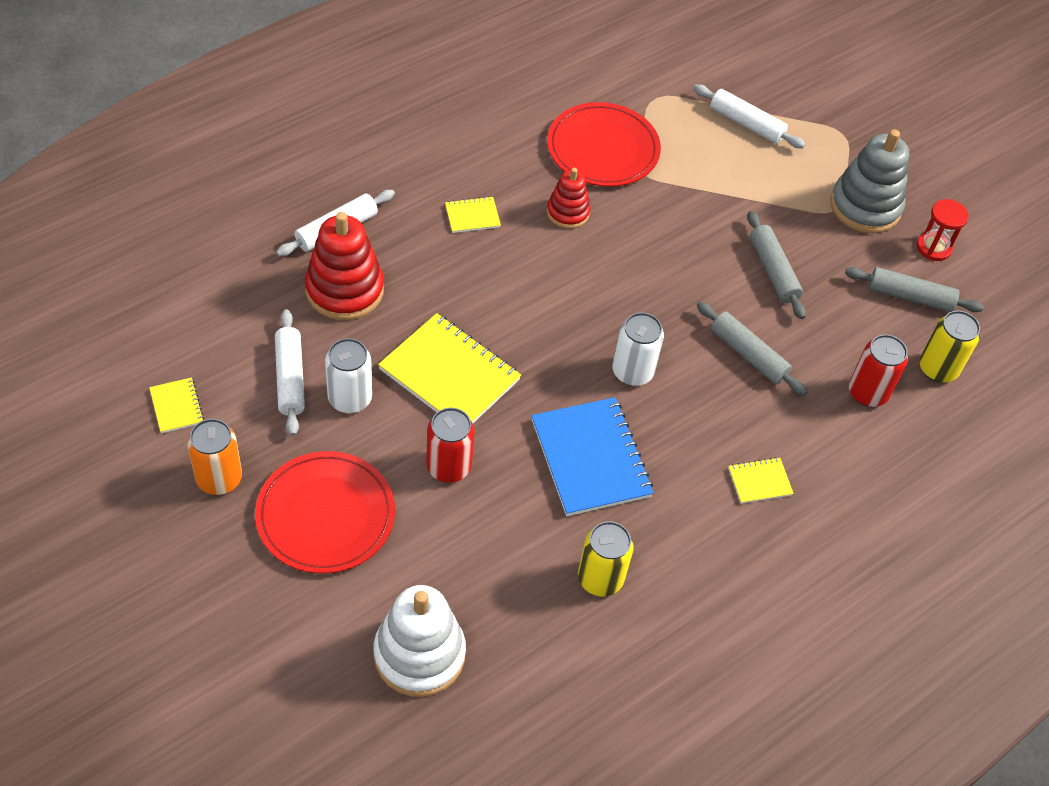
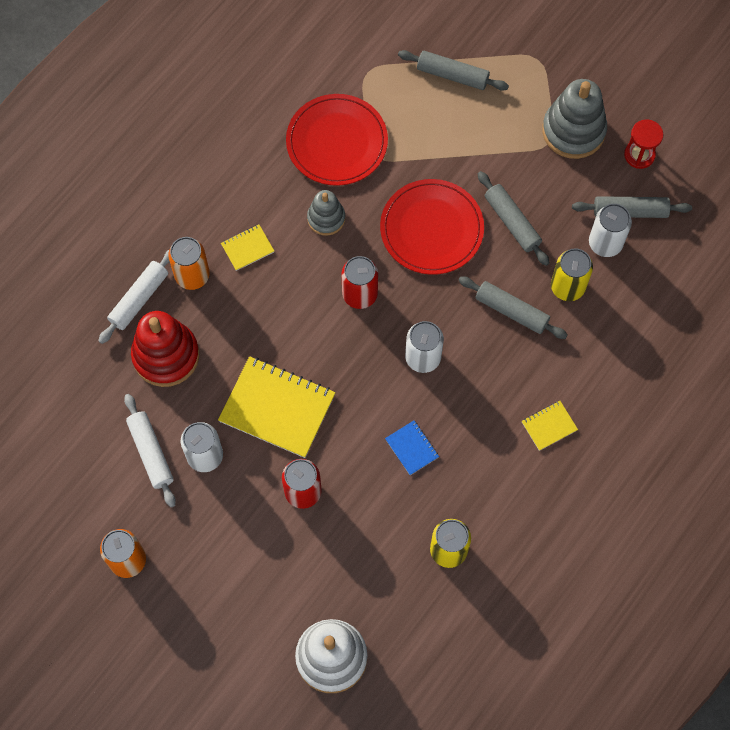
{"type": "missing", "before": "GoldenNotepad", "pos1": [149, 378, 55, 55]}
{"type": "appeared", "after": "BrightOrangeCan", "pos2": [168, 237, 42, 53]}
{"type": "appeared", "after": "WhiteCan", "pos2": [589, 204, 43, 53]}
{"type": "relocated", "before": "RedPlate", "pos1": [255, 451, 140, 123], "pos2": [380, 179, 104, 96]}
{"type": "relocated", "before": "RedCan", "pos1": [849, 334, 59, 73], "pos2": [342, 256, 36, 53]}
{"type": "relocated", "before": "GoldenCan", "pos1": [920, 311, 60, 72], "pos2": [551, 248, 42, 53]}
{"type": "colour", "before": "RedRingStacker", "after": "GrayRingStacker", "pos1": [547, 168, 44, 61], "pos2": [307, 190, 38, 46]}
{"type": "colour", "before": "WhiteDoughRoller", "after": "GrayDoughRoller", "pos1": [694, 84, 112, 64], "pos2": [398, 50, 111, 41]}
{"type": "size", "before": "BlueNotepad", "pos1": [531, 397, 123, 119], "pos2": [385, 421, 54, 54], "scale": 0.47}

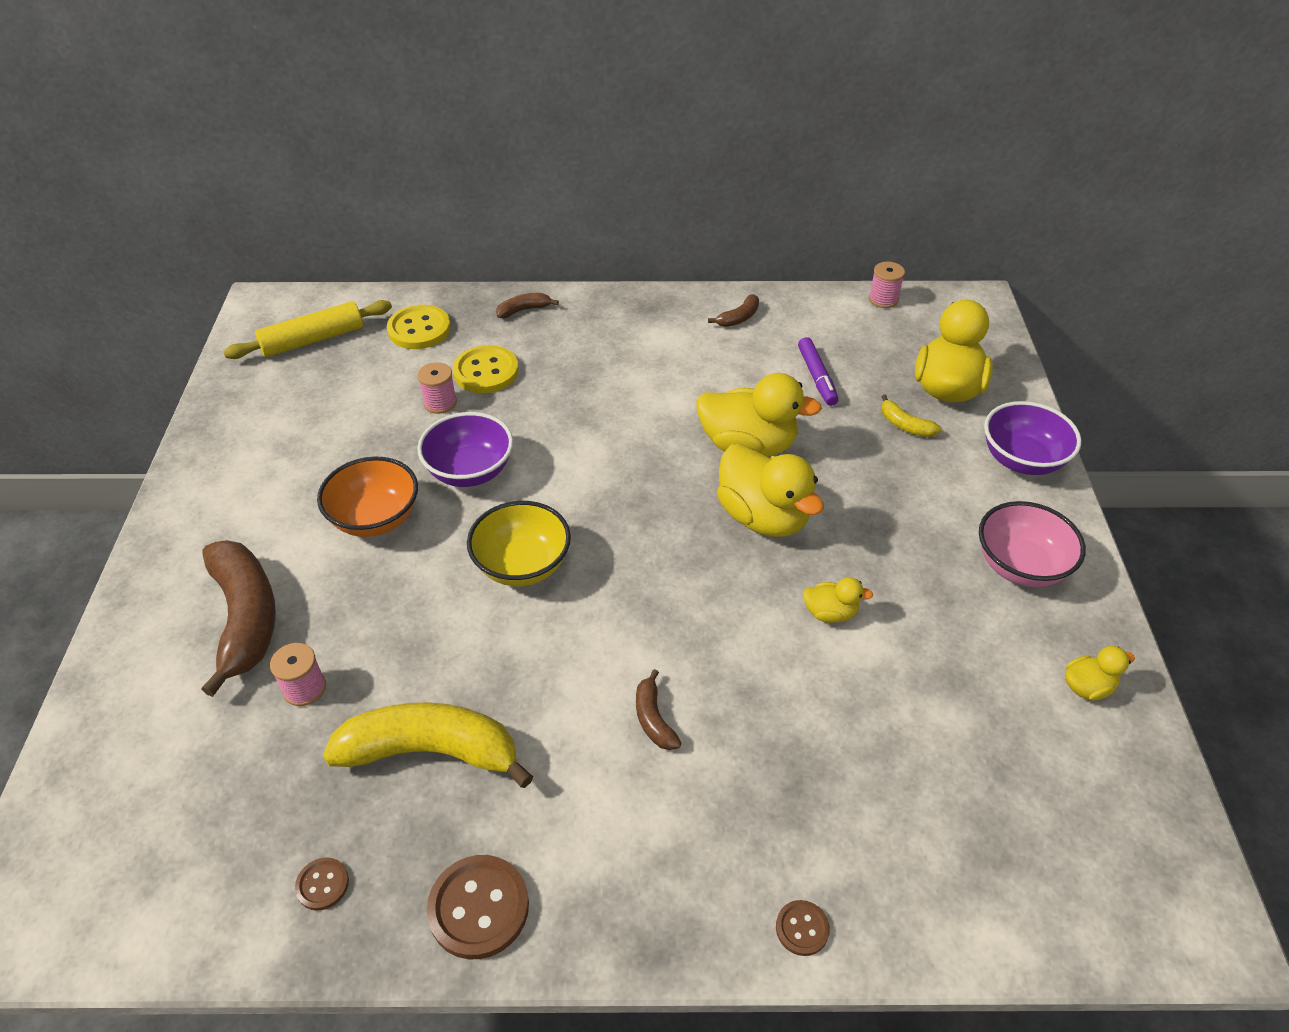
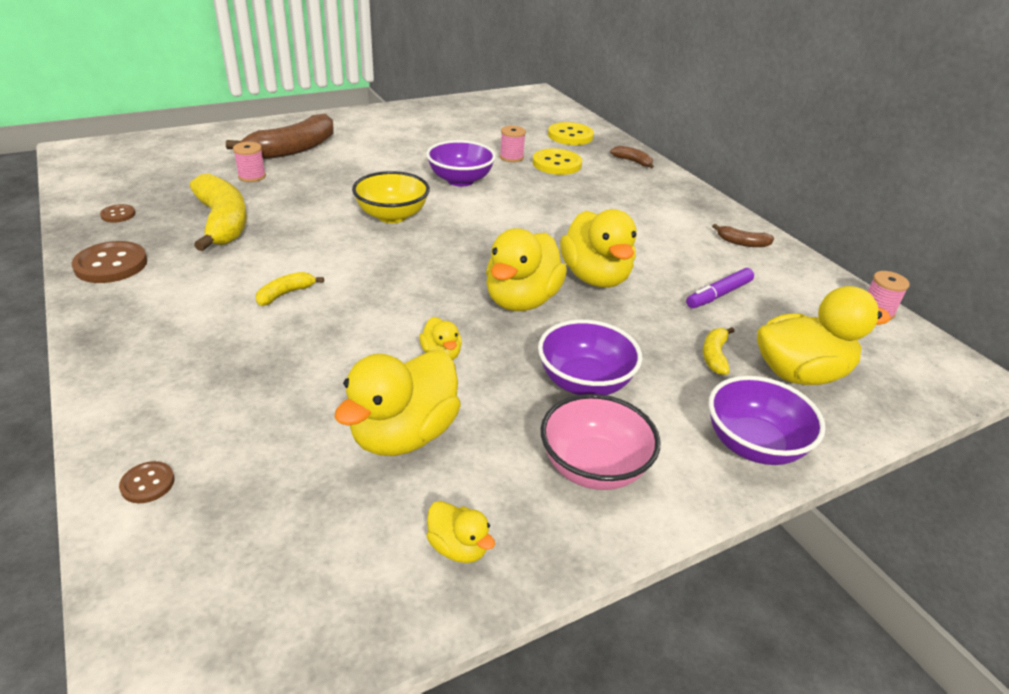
{"type": "missing", "before": "GoldenDoughRoller", "pos1": [223, 300, 169, 59]}
{"type": "missing", "before": "BrightOrangeBowl", "pos1": [317, 456, 101, 81]}
{"type": "appeared", "after": "GoldenDuck", "pos2": [334, 350, 127, 106]}
{"type": "appeared", "after": "RoyalPurpleBowl", "pos2": [538, 320, 104, 75]}
{"type": "relocated", "before": "BrownSewingButton", "pos1": [776, 900, 54, 56], "pos2": [119, 461, 55, 42]}
{"type": "colour", "before": "BrownToyBanana", "after": "GoldenToyBanana", "pos1": [636, 669, 46, 81], "pos2": [256, 272, 68, 34]}

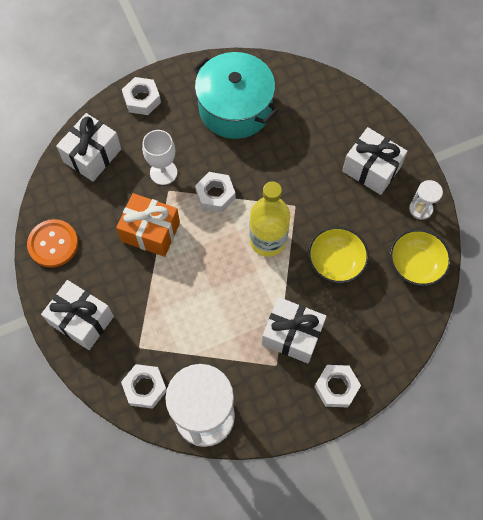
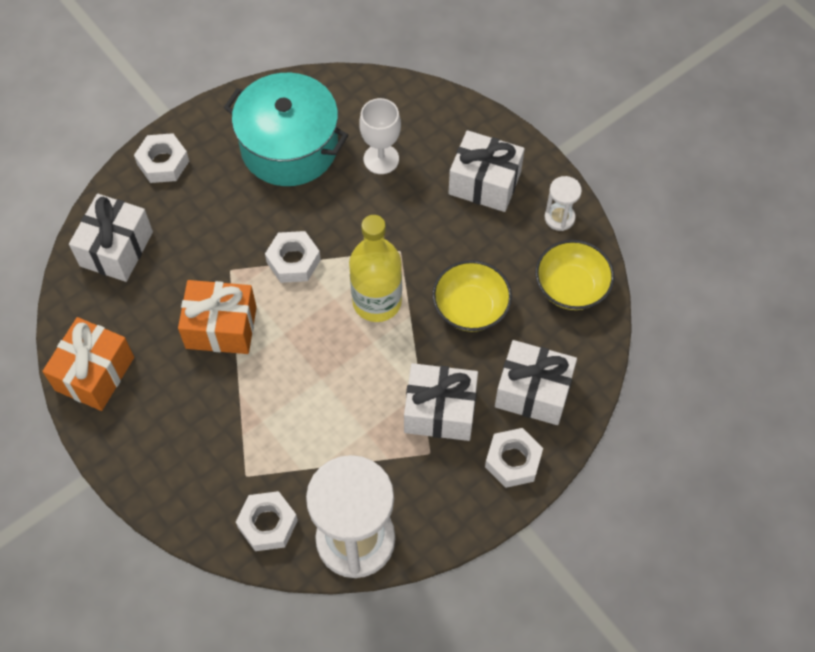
{"type": "relocated", "before": "WhitePresent", "pos1": [41, 280, 73, 70], "pos2": [495, 340, 82, 85]}
{"type": "relocated", "before": "WhiteChalice", "pos1": [142, 130, 35, 55], "pos2": [359, 98, 42, 76]}
{"type": "exchanged", "before": "BrightOrangeSewingButton", "after": "BrightOrangePresent", "pos1": [27, 219, 51, 49], "pos2": [42, 317, 92, 94]}

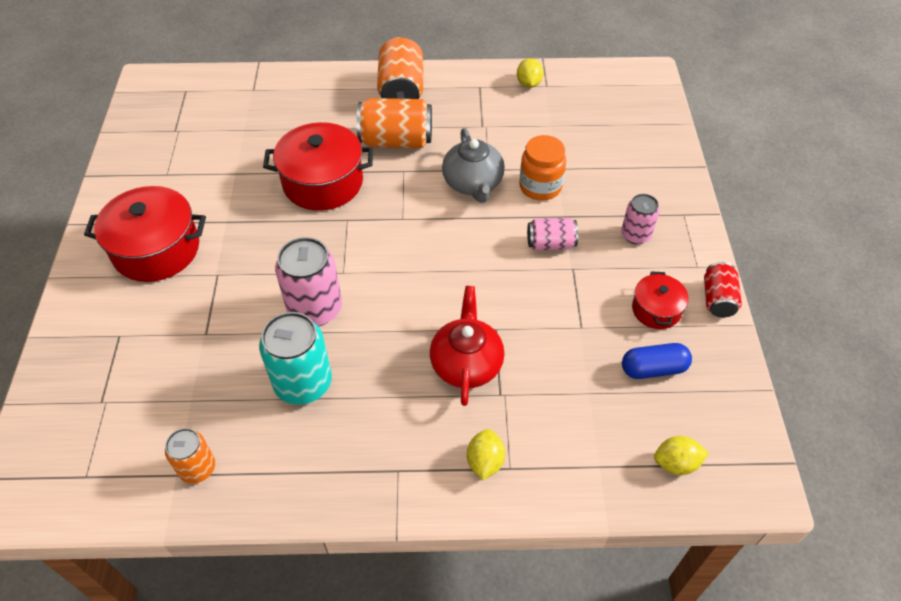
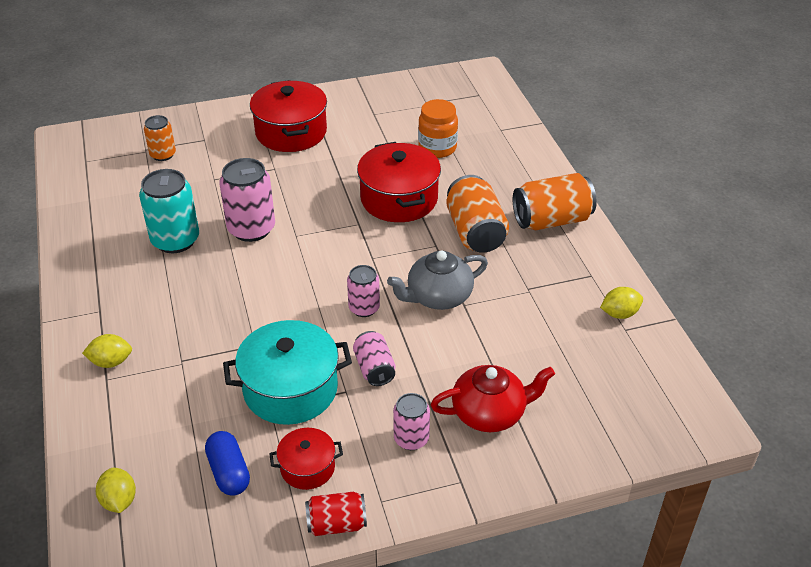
{"type": "appeared", "after": "TealPot", "pos2": [223, 320, 129, 105]}
{"type": "appeared", "after": "RosyCan", "pos2": [347, 265, 33, 52]}
{"type": "relocated", "before": "BrightOrangeCan", "pos1": [165, 428, 50, 56], "pos2": [144, 115, 32, 46]}
{"type": "relocated", "before": "RedTeapot", "pos1": [430, 286, 74, 120], "pos2": [430, 365, 125, 67]}
{"type": "relocated", "before": "BrightOrangeJamJar", "pos1": [519, 135, 47, 66], "pos2": [418, 99, 40, 59]}

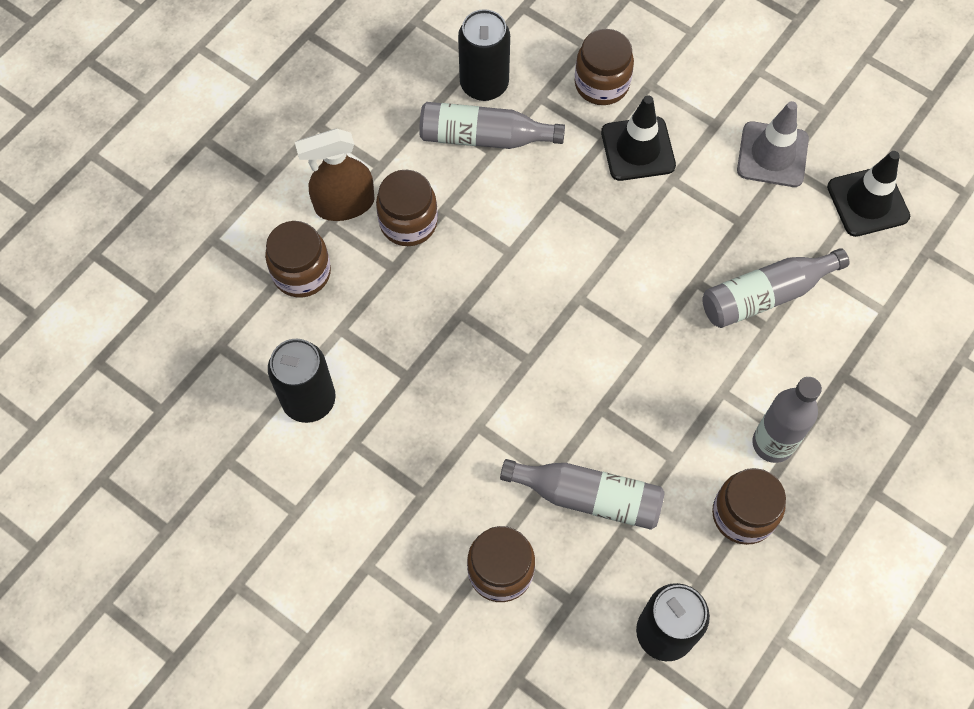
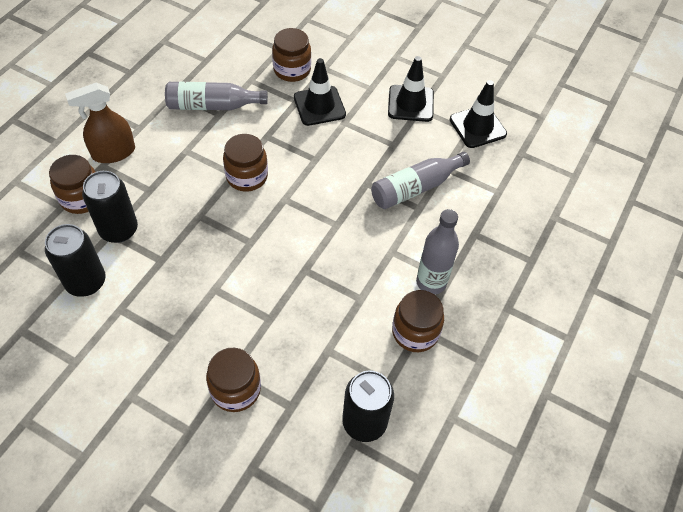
{"type": "missing", "before": "GrayDrinkBottle", "pos1": [500, 459, 165, 71]}
{"type": "relocated", "before": "BrownJamJar", "pos1": [376, 170, 62, 76], "pos2": [223, 134, 45, 57]}
{"type": "relocated", "before": "BlackCan", "pos1": [458, 9, 52, 92], "pos2": [82, 171, 56, 72]}
{"type": "colour", "before": "GrayRoadCone", "after": "BlackRoadCone", "pos1": [737, 101, 72, 86], "pos2": [388, 56, 46, 66]}

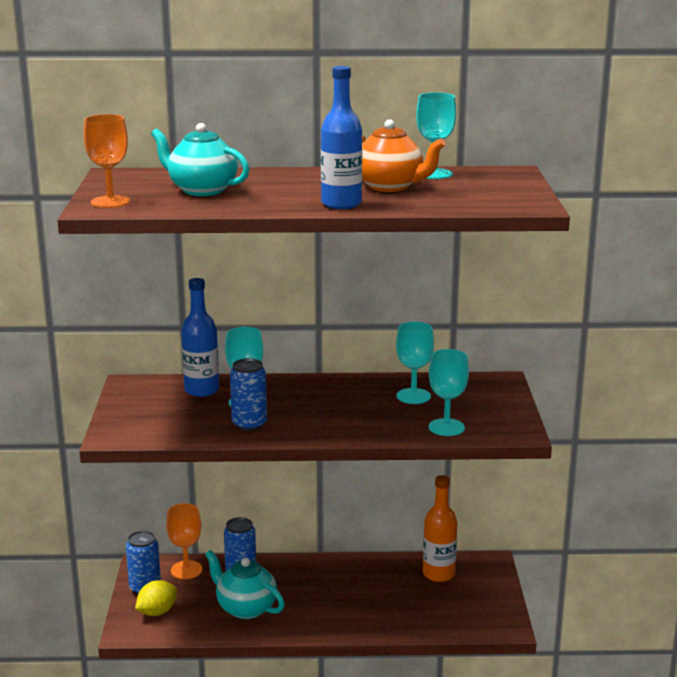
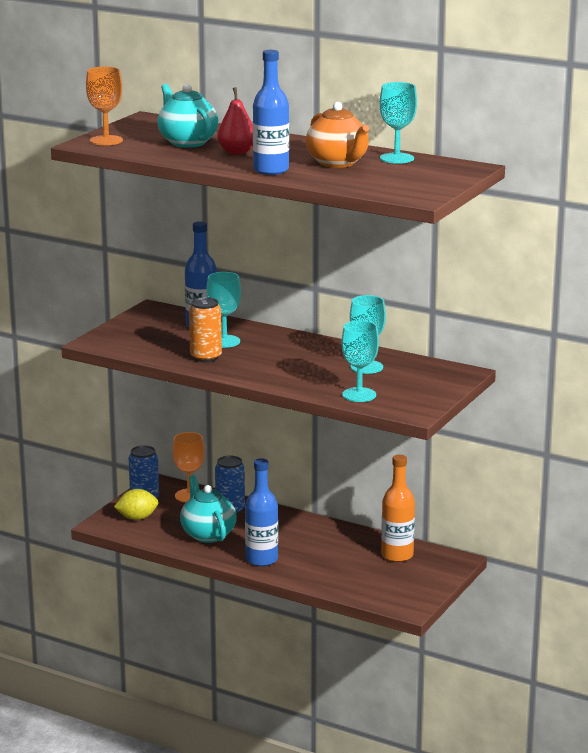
{"type": "appeared", "after": "RedToyPear", "pos2": [217, 87, 36, 68]}
{"type": "appeared", "after": "BlueDrinkBottle", "pos2": [245, 458, 33, 109]}
{"type": "colour", "before": "BlueCan", "after": "BrightOrangeCan", "pos1": [230, 358, 37, 73], "pos2": [189, 297, 33, 65]}

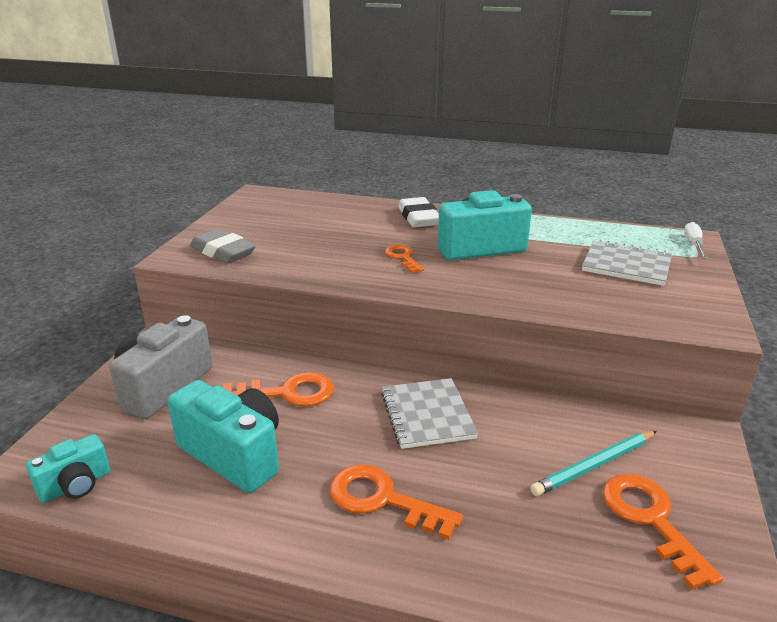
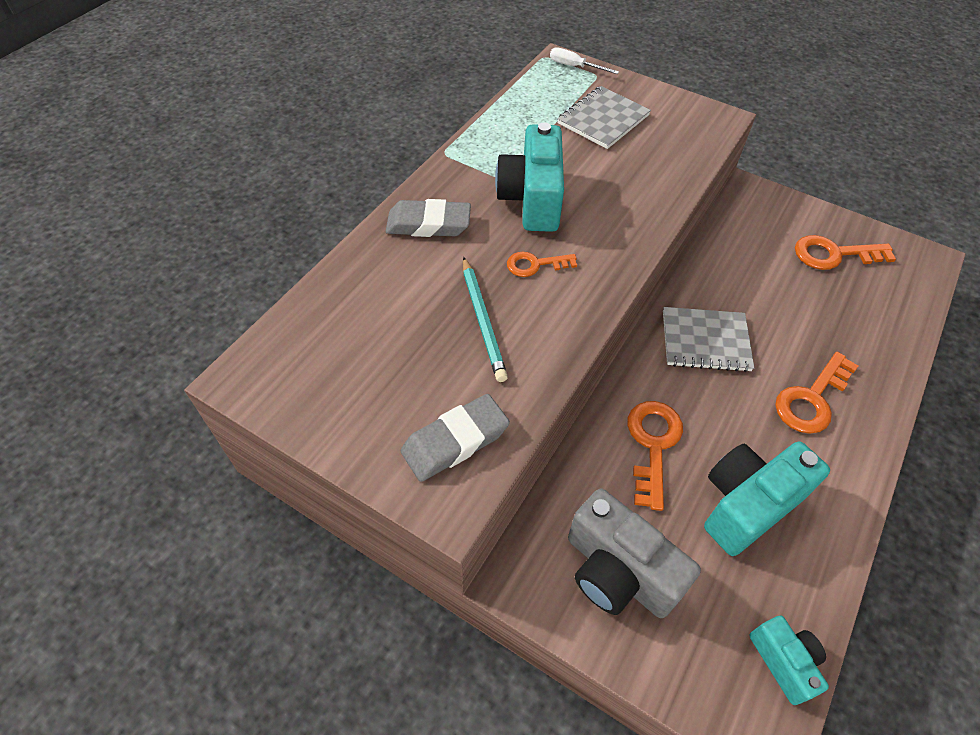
{"type": "relocated", "before": "TealWoodenPencil", "pos1": [530, 431, 127, 65], "pos2": [463, 257, 45, 125]}
{"type": "colour", "before": "WhiteEraser", "after": "GrayEraser", "pos1": [398, 197, 41, 30], "pos2": [386, 199, 85, 38]}

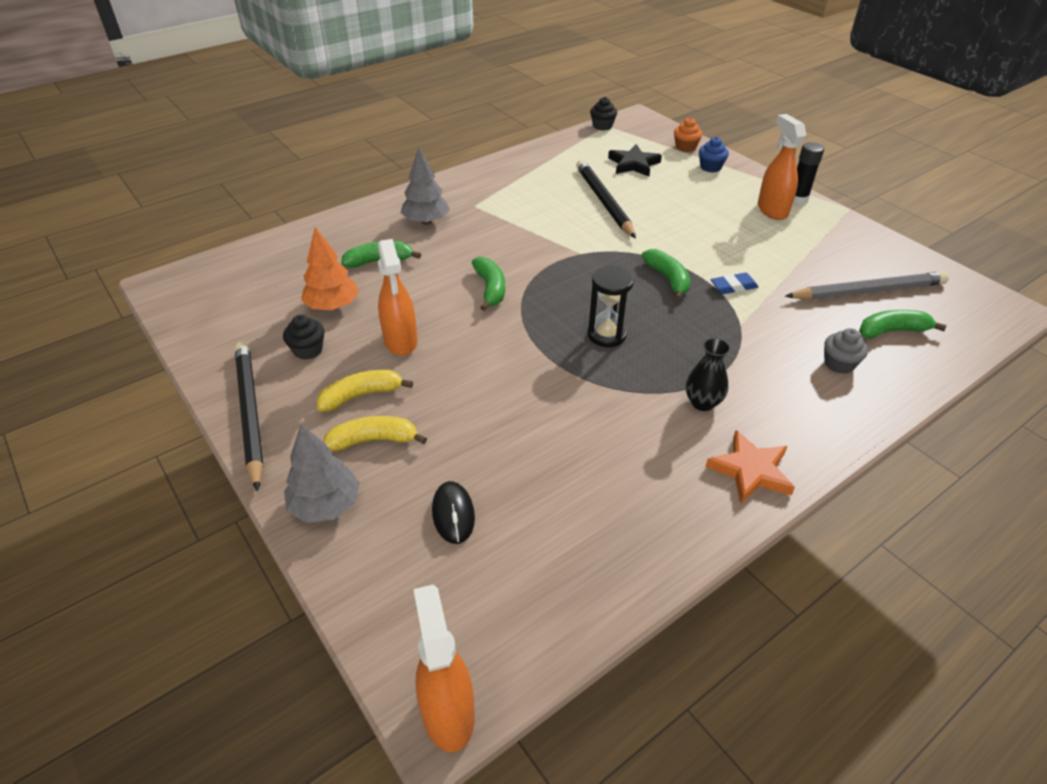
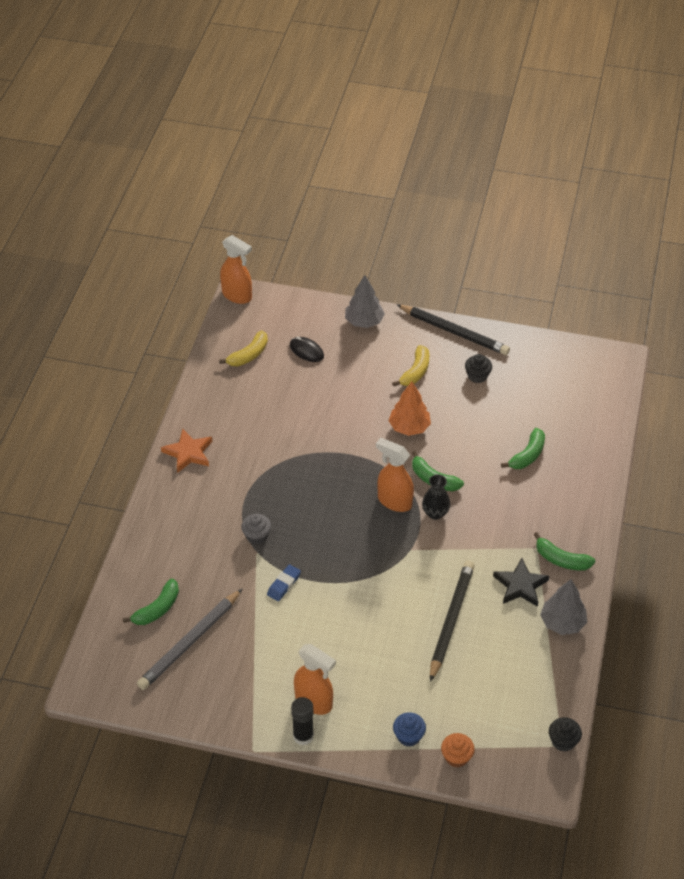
{"type": "missing", "before": "BlackHourglass", "pos1": [588, 266, 46, 81]}
{"type": "relocated", "before": "BrightOrangeToyTree", "pos1": [301, 227, 58, 83], "pos2": [389, 382, 42, 54]}
{"type": "relocated", "before": "GoldenToyBanana", "pos1": [323, 416, 104, 35], "pos2": [219, 330, 49, 36]}
{"type": "relocated", "before": "BrightOrangeSprayBottle", "pos1": [378, 239, 40, 117], "pos2": [376, 438, 38, 74]}
{"type": "relocated", "before": "GrayToyTree", "pos1": [401, 147, 49, 78], "pos2": [540, 579, 47, 56]}
{"type": "relocated", "before": "BlackFivePointedStar", "pos1": [608, 144, 54, 33], "pos2": [493, 558, 56, 49]}
{"type": "relocated", "before": "LeafGreenToyBanana", "pos1": [641, 249, 49, 51], "pos2": [533, 532, 62, 38]}
{"type": "relocated", "before": "BlackFlowerVase", "pos1": [686, 338, 45, 73], "pos2": [422, 474, 28, 46]}
{"type": "relocated", "before": "GrayCupcake", "pos1": [824, 328, 44, 46], "pos2": [241, 514, 30, 30]}
{"type": "spun", "before": "BlackWoodenPencil", "pos1": [576, 160, 60, 78], "pos2": [430, 561, 44, 121], "turn": -105}

